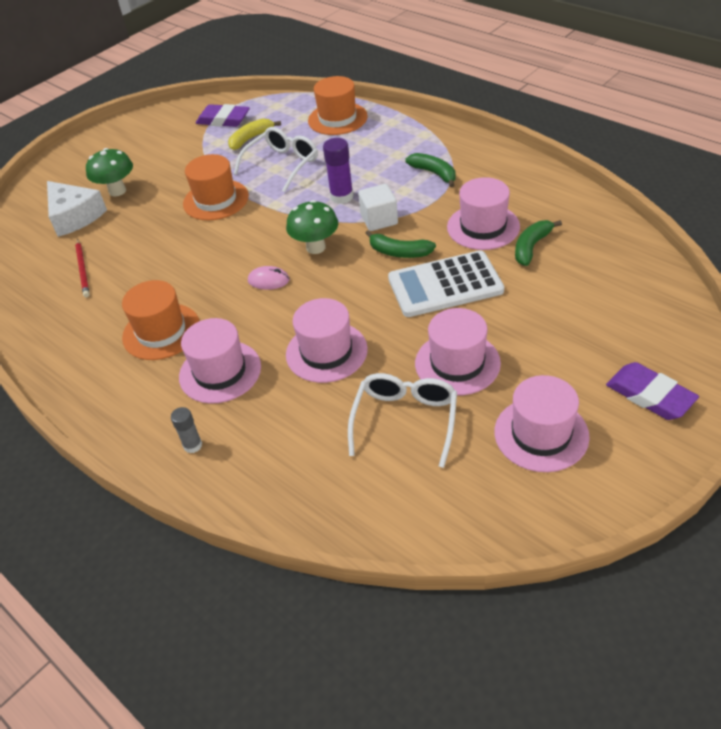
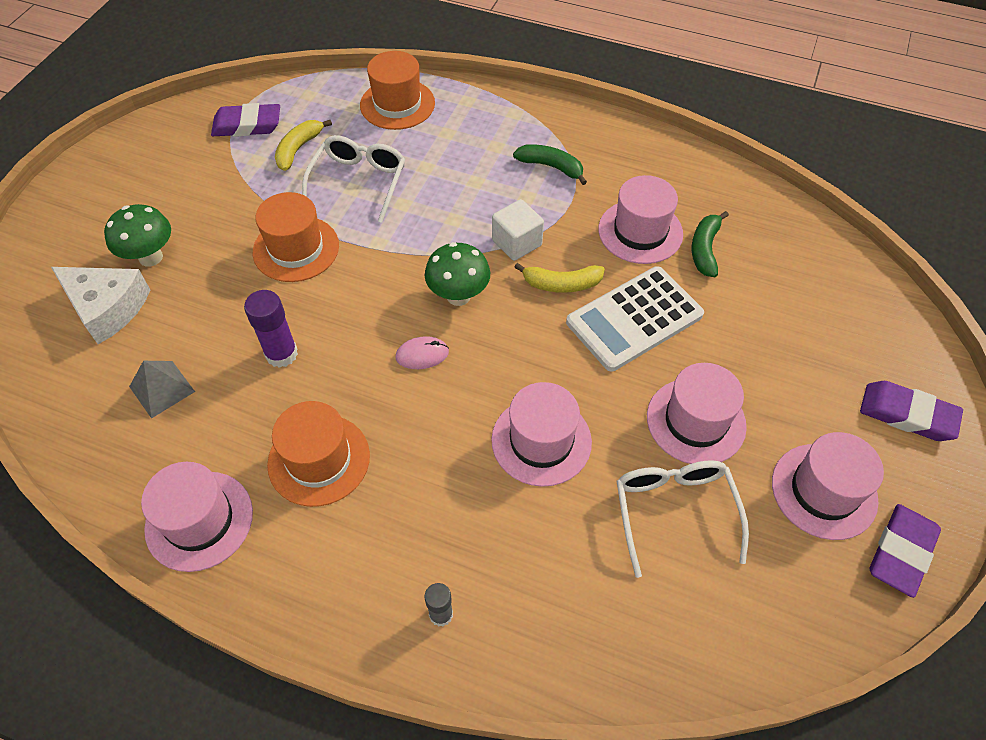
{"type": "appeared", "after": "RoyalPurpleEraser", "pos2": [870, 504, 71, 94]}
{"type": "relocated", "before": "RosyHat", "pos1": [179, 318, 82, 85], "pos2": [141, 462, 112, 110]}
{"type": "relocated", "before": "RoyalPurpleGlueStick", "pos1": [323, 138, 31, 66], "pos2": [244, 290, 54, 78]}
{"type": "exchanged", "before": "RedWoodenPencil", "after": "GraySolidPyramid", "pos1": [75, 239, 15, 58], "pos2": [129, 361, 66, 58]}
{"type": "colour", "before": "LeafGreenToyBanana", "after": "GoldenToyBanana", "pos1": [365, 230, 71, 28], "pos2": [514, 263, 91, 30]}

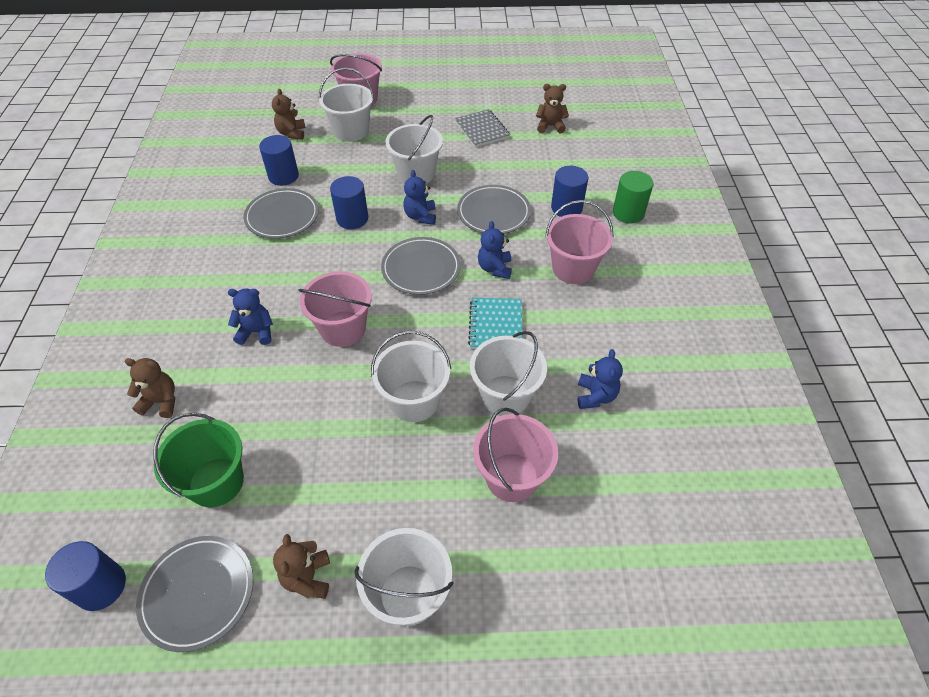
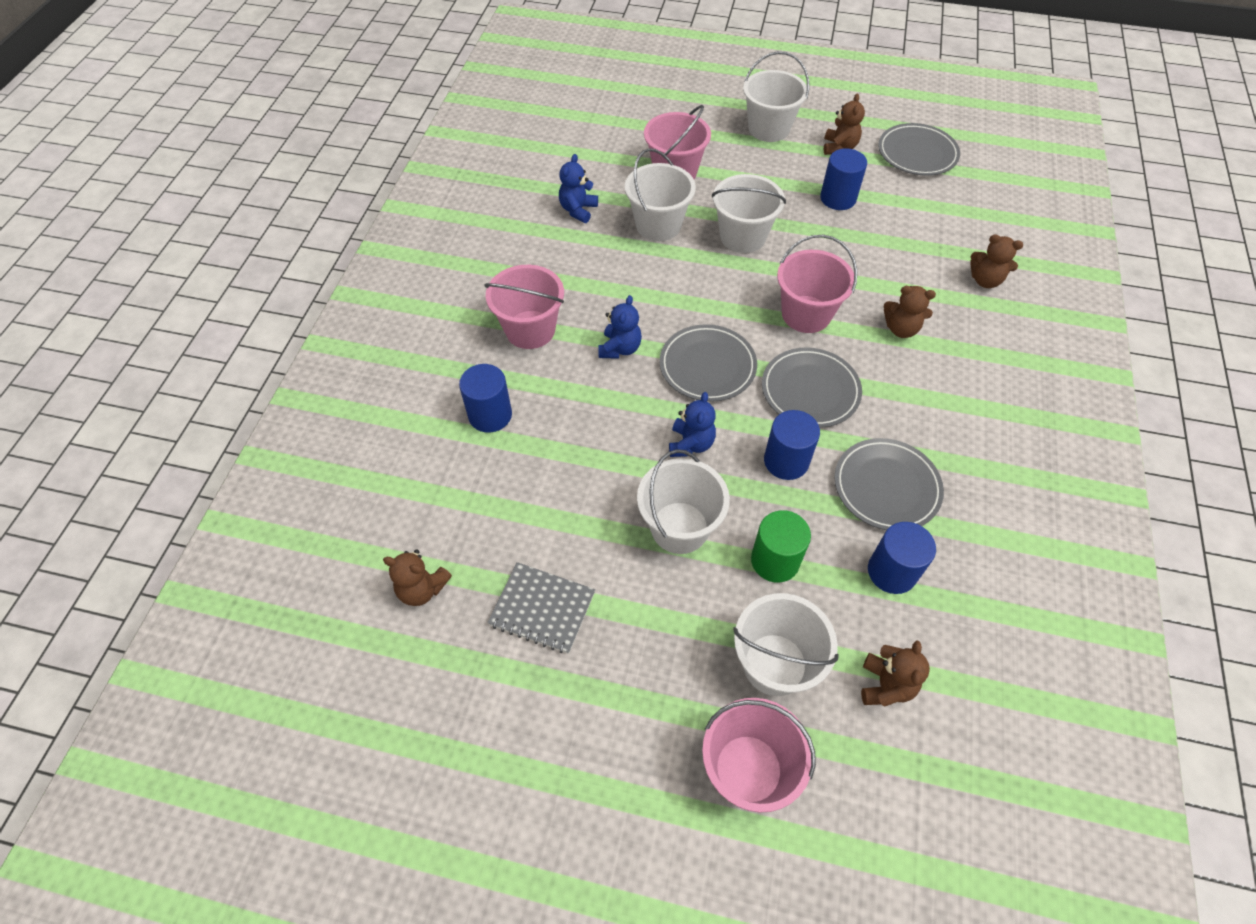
{"type": "missing", "before": "LeafGreenBucket", "pos1": [153, 413, 91, 94]}
{"type": "missing", "before": "TealNotepad", "pos1": [468, 298, 54, 51]}
{"type": "relocated", "before": "BlueCylinder", "pos1": [45, 541, 81, 70], "pos2": [820, 148, 47, 62]}
{"type": "relocated", "before": "GrayPlate", "pos1": [457, 185, 74, 49], "pos2": [762, 347, 100, 81]}
{"type": "relocated", "before": "LeafGreenCylinder", "pos1": [613, 171, 40, 52], "pos2": [751, 510, 60, 72]}
{"type": "colour", "before": "BlueTeddy", "after": "BrownTeddy", "pos1": [228, 289, 45, 56], "pos2": [884, 286, 52, 52]}
{"type": "spun", "before": "GrayNotepad", "pos1": [454, 109, 56, 38], "pos2": [487, 562, 108, 92], "turn": -60}

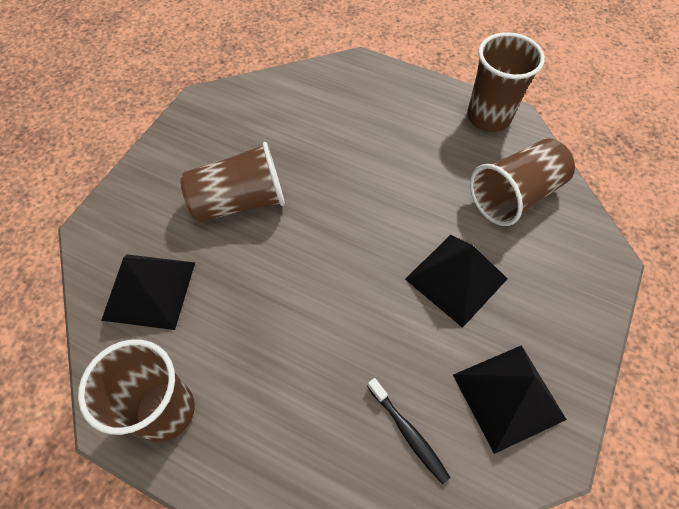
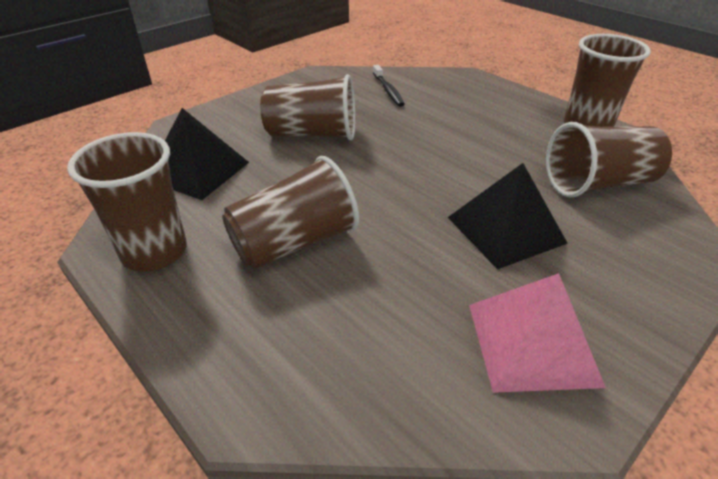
{"type": "appeared", "after": "BrownBeaker", "pos2": [222, 156, 137, 113]}
{"type": "relocated", "before": "BlackDentalBrush", "pos1": [367, 378, 83, 106], "pos2": [373, 65, 32, 42]}
{"type": "colour", "before": "BlackSolidPyramid", "after": "RosySolidPyramid", "pos1": [453, 345, 114, 109], "pos2": [469, 273, 137, 120]}

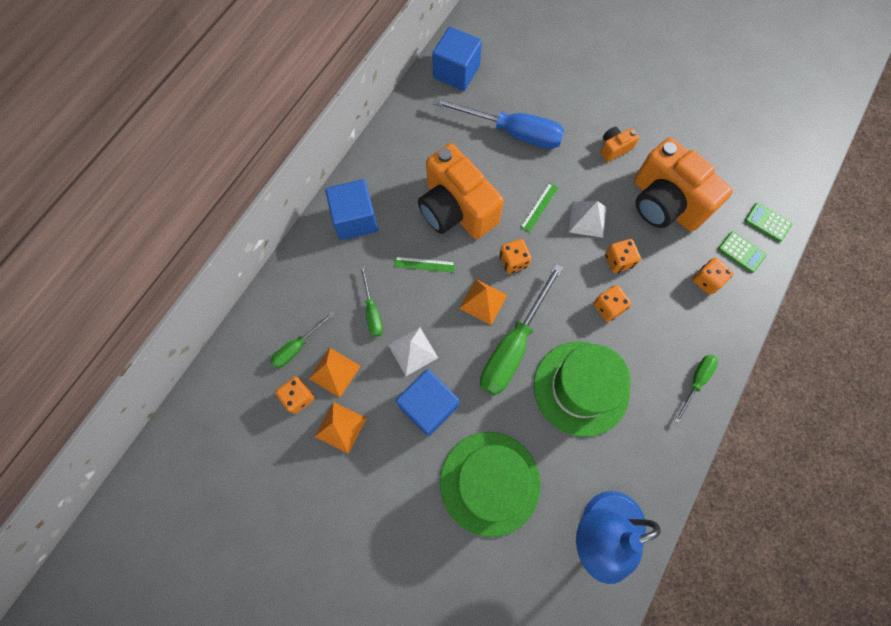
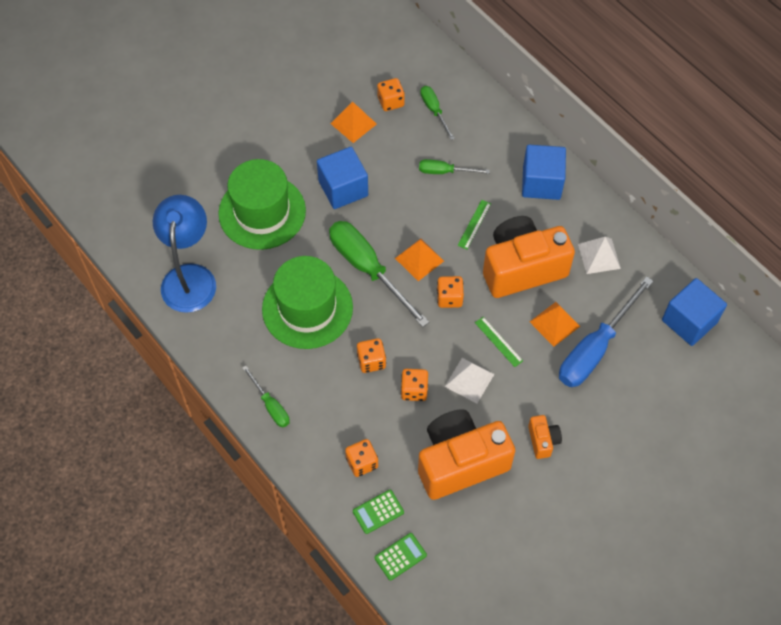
{"type": "relocated", "before": "BrightOrangeSolidPyramid", "pos1": [309, 348, 52, 50], "pos2": [530, 302, 50, 45]}
{"type": "relocated", "before": "WhiteSolidPyramid", "pos1": [388, 327, 50, 49], "pos2": [578, 236, 43, 38]}

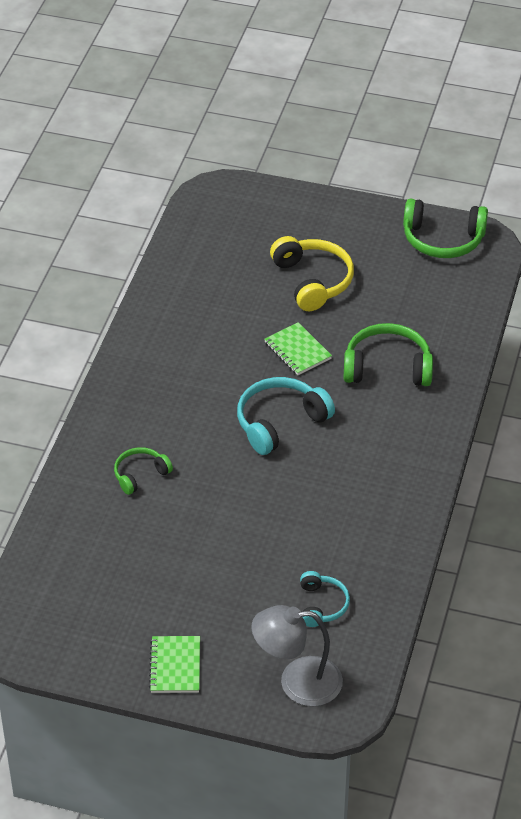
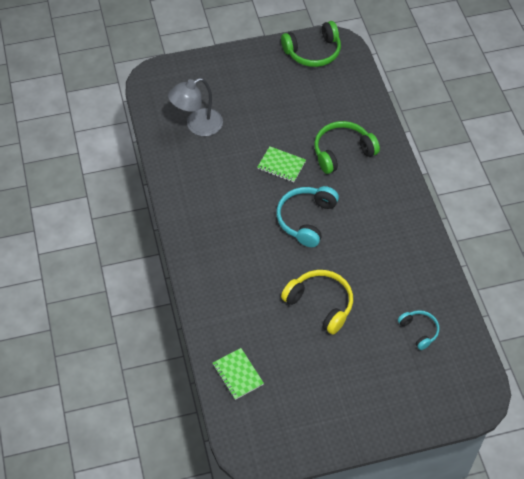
{"type": "missing", "before": "LeafGreenOverEarHeadphones", "pos1": [114, 447, 59, 48]}
{"type": "relocated", "before": "LeafGreenNotepad", "pos1": [149, 636, 51, 57], "pos2": [213, 348, 51, 52]}
{"type": "relocated", "before": "GrayReadingLamp", "pos1": [251, 605, 92, 101], "pos2": [168, 78, 55, 58]}
{"type": "relocated", "before": "GoldenOverEarHeadphones", "pos1": [270, 236, 84, 75], "pos2": [281, 270, 72, 64]}

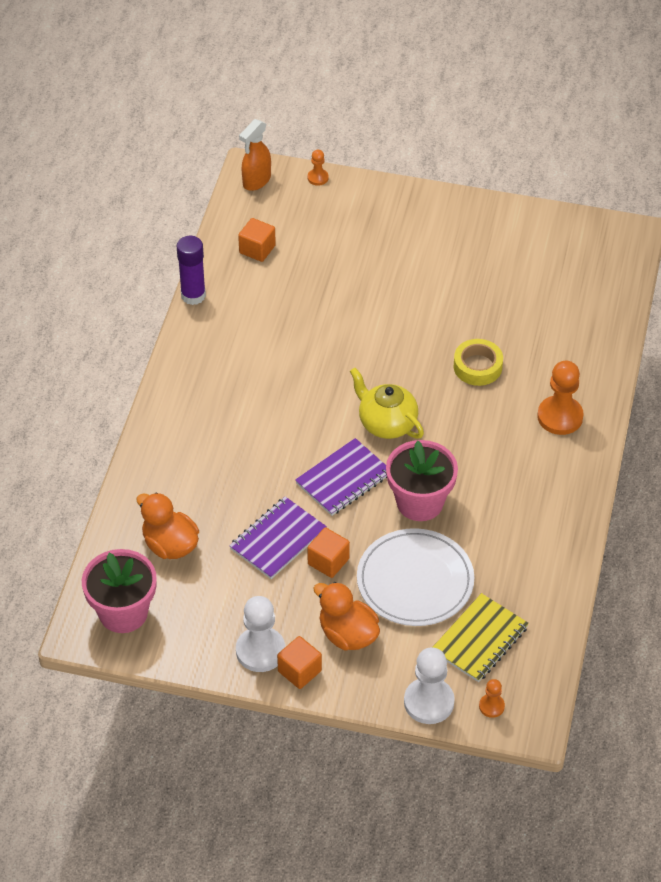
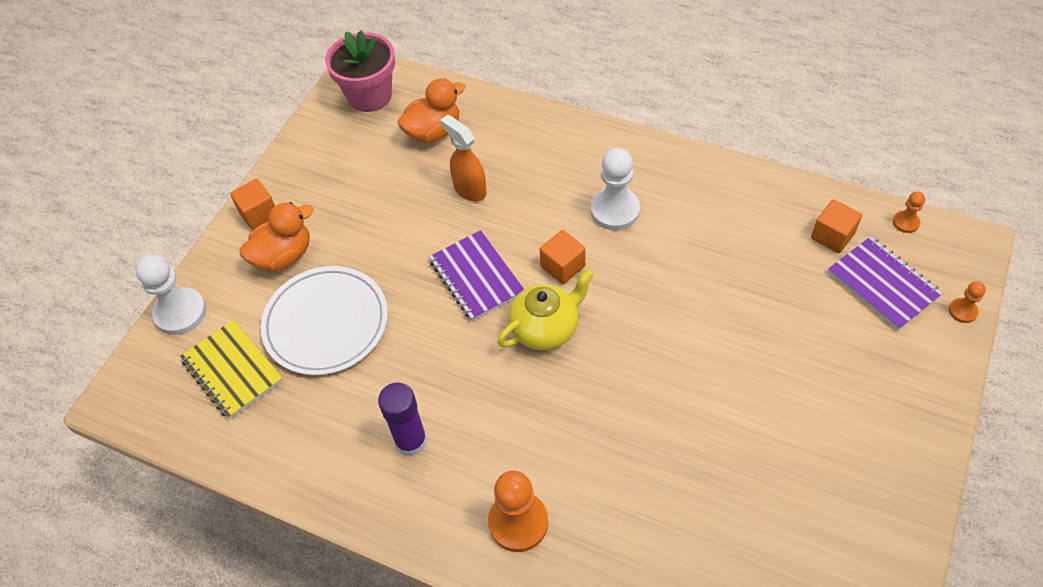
{"type": "missing", "before": "RosyPlantPot", "pos1": [386, 440, 72, 81]}
{"type": "missing", "before": "GoldenStickyTape", "pos1": [454, 339, 49, 47]}
{"type": "relocated", "before": "RoyalPurpleGlueStick", "pos1": [177, 236, 29, 69], "pos2": [378, 383, 49, 74]}
{"type": "relocated", "before": "RoyalPurpleNotepad", "pos1": [229, 496, 98, 83], "pos2": [828, 236, 115, 94]}
{"type": "relocated", "before": "WhiteChessPawn", "pos1": [236, 596, 49, 76], "pos2": [591, 148, 49, 82]}
{"type": "relocated", "before": "BrightOrangeSprayBottle", "pos1": [239, 119, 32, 72], "pos2": [440, 115, 47, 86]}
{"type": "relocated", "before": "BrightOrangeBlock", "pos1": [307, 527, 43, 51], "pos2": [540, 230, 46, 54]}
{"type": "relocated", "before": "BrightOrangeChessPawn", "pos1": [479, 679, 26, 39], "pos2": [893, 192, 32, 41]}

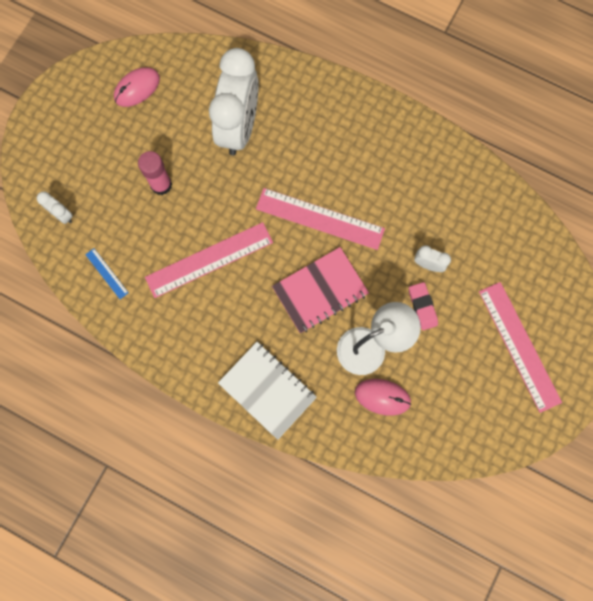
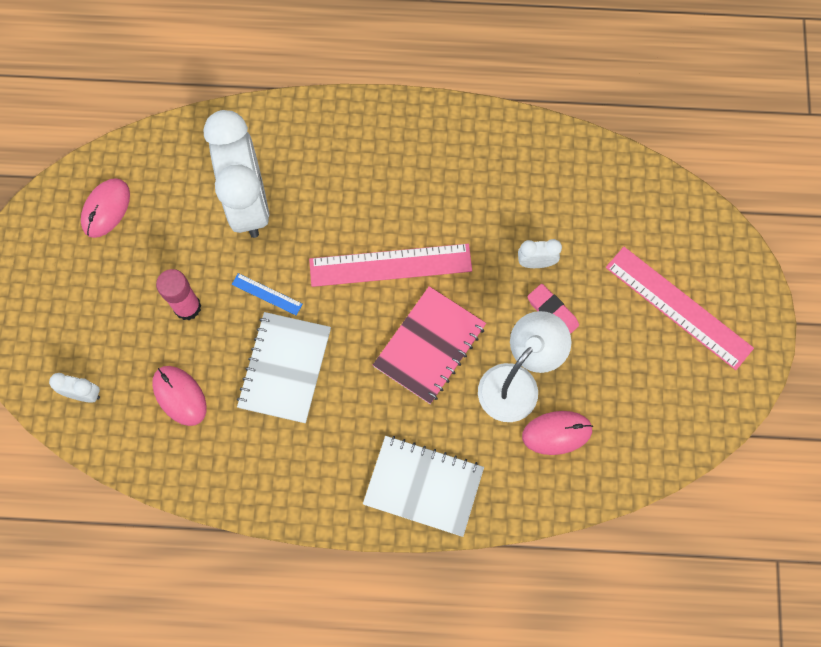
{"type": "appeared", "after": "RosyPcMouse", "pos2": [152, 366, 55, 60]}
{"type": "relocated", "before": "BlueMeasuringStick", "pos1": [85, 248, 44, 51], "pos2": [232, 273, 71, 42]}
{"type": "exchanged", "before": "RosyMeasuringStick", "after": "WhiteNotepad", "pos1": [145, 222, 128, 76], "pos2": [237, 312, 94, 111]}

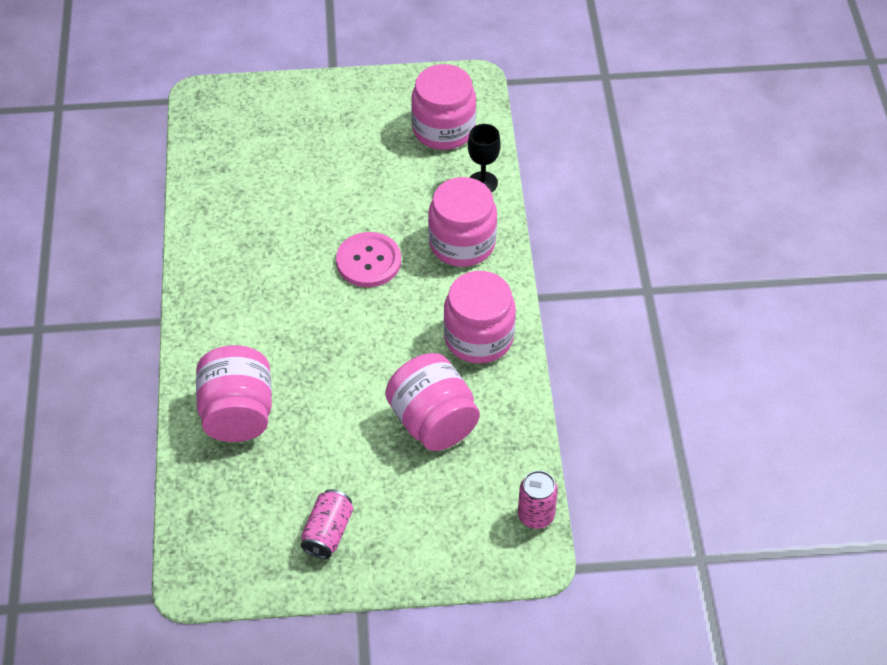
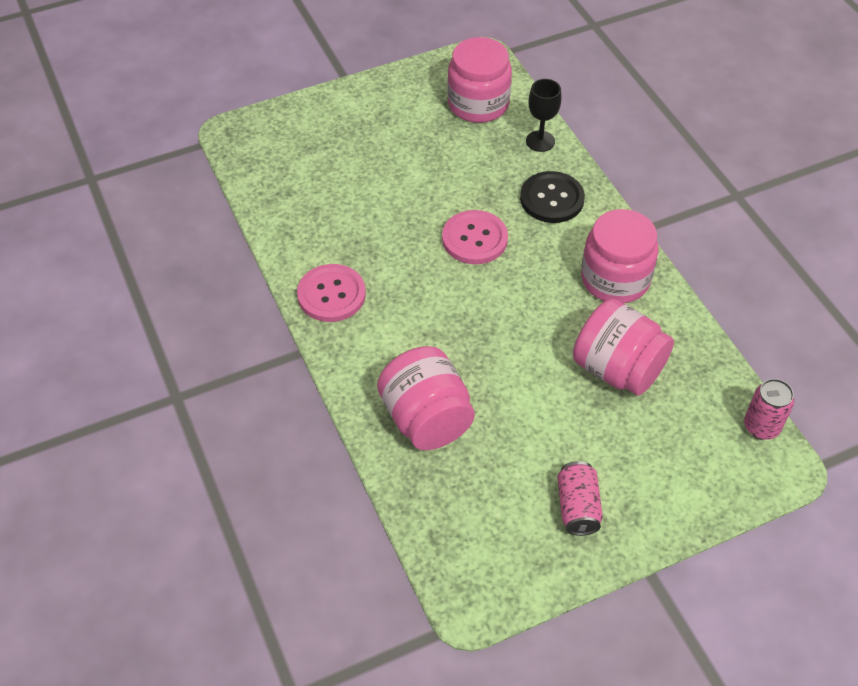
{"type": "appeared", "after": "RosySewingButton", "pos2": [297, 264, 69, 58]}
{"type": "exchanged", "before": "RosyJamJar", "after": "BlackSewingButton", "pos1": [428, 177, 69, 90], "pos2": [520, 171, 65, 52]}

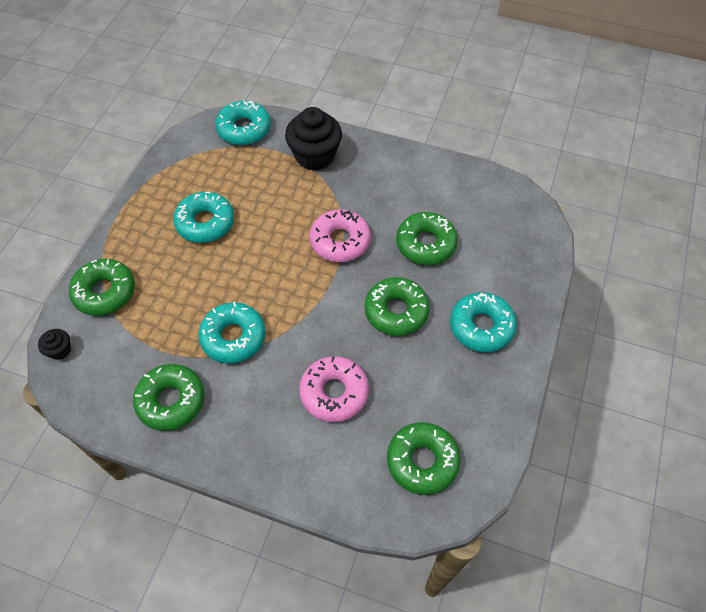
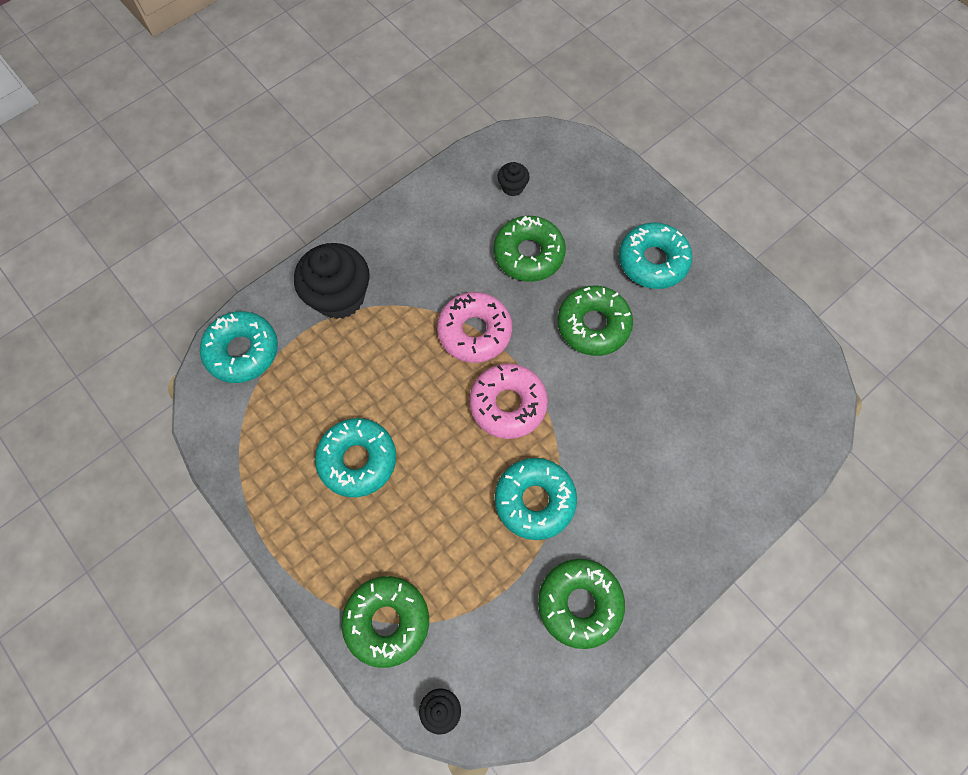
{"type": "missing", "before": "LeafGreenGlazedDonut", "pos1": [387, 422, 74, 73]}
{"type": "appeared", "after": "BlackCupcake", "pos2": [498, 162, 32, 34]}
{"type": "relocated", "before": "RosyGlazedDonut", "pos1": [299, 356, 70, 66], "pos2": [469, 364, 79, 75]}

